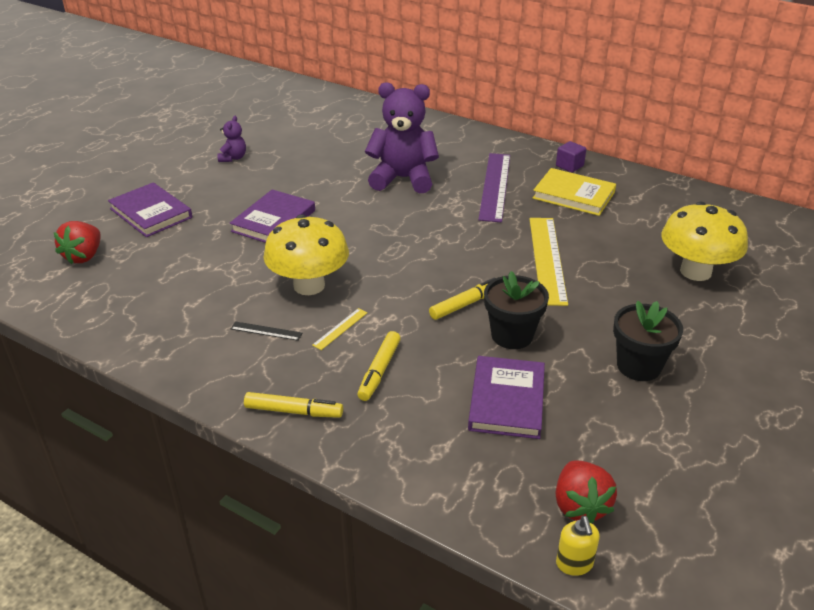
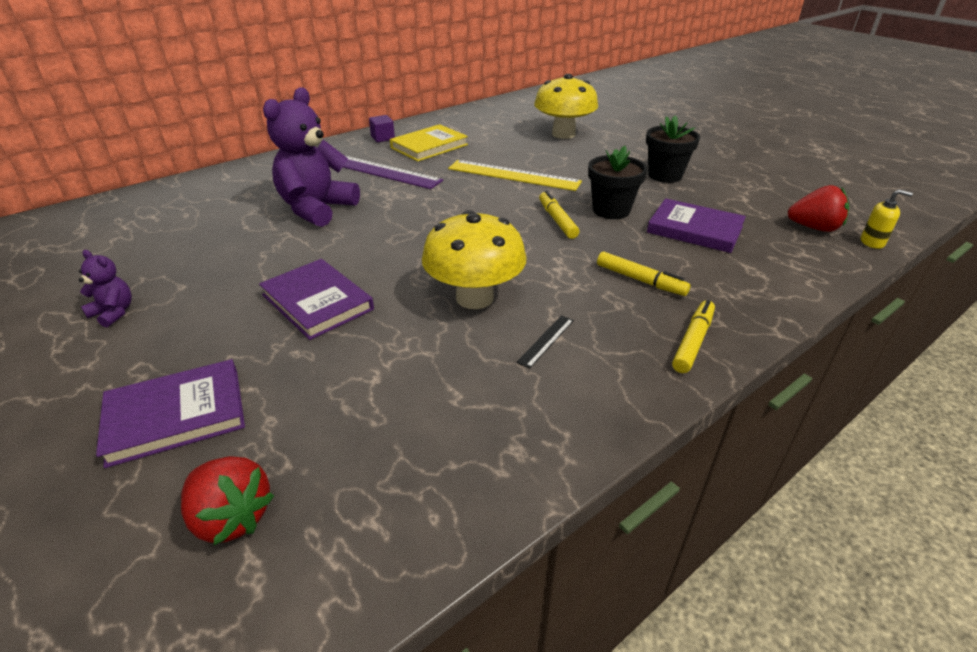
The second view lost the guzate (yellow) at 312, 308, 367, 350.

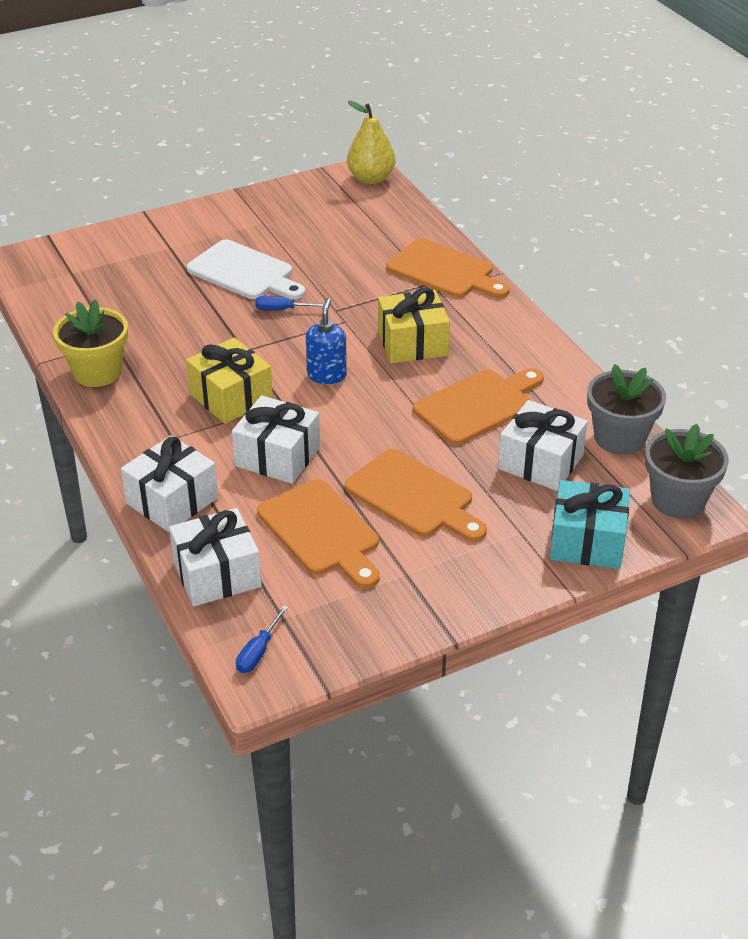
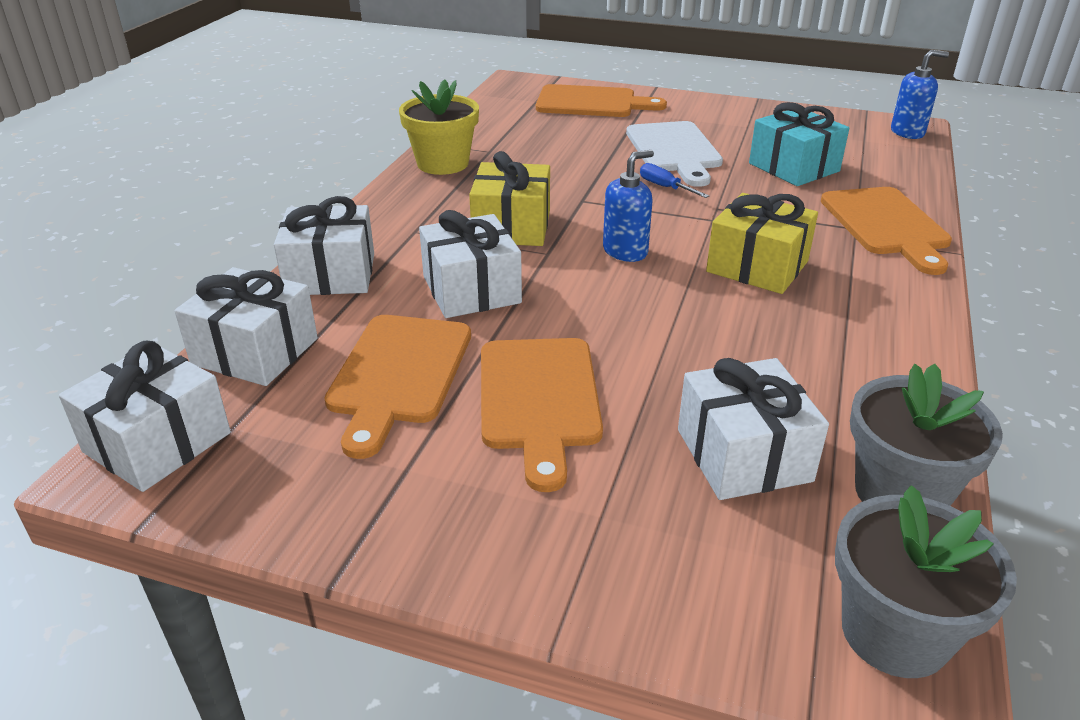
Where the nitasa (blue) stood at 236, 605, 289, 673, the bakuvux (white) came to stand at 59, 341, 231, 492. The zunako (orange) ended up elsewhere, having gone from 413, 368, 544, 445 to 536, 84, 667, 117. The bakuvux (turquoise) ended up elsewhere, having gone from 550, 480, 630, 569 to 749, 102, 849, 186. Where the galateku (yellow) stood at 347, 101, 395, 184, the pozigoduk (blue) came to stand at 891, 50, 949, 139.

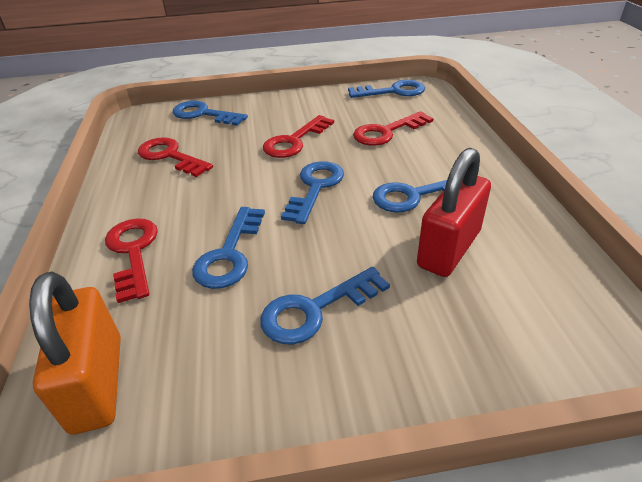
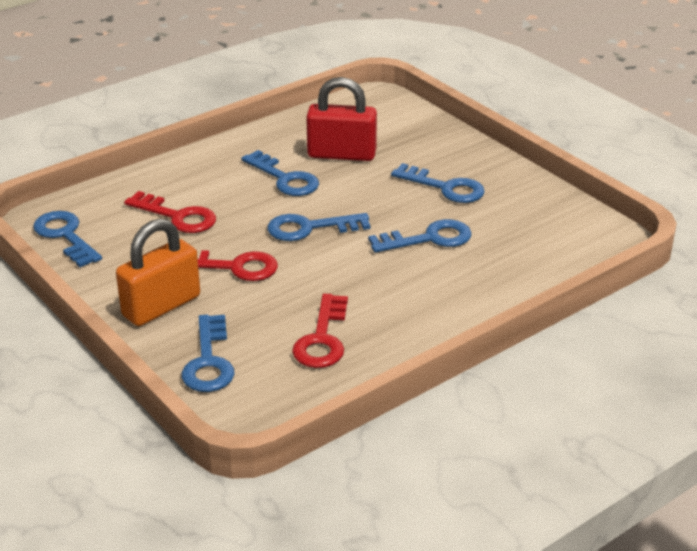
The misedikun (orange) ended up elsewhere, having gone from 29, 272, 121, 434 to 116, 218, 200, 326. The second view lost the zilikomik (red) at 105, 218, 158, 303.

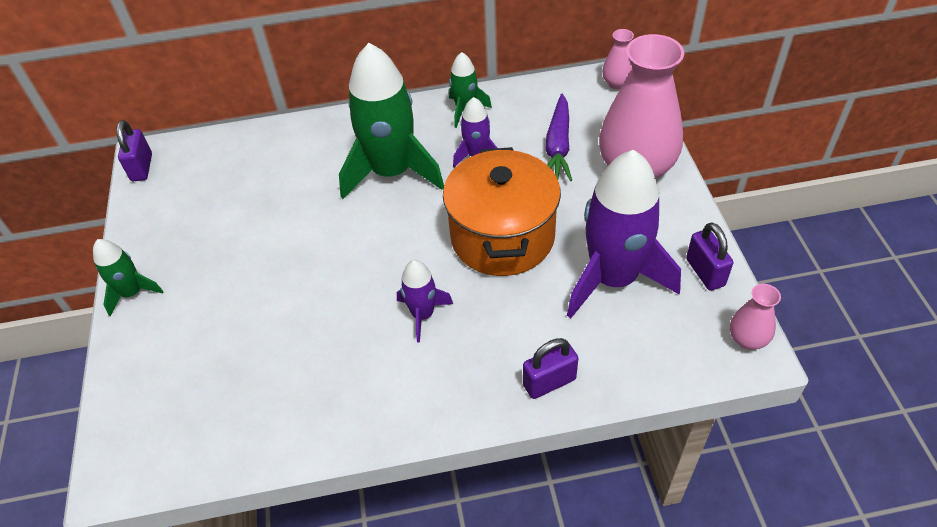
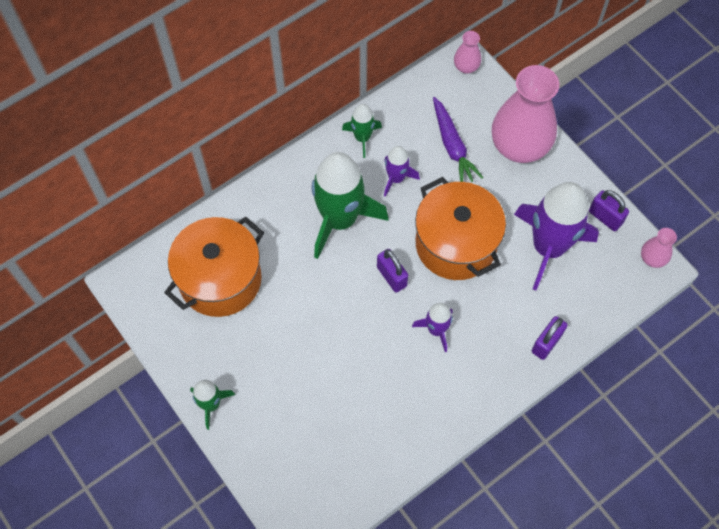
The second view gained the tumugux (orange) at 164, 216, 264, 317. The misedikun (purple) ended up elsewhere, having gone from 116, 120, 152, 181 to 377, 249, 408, 293.

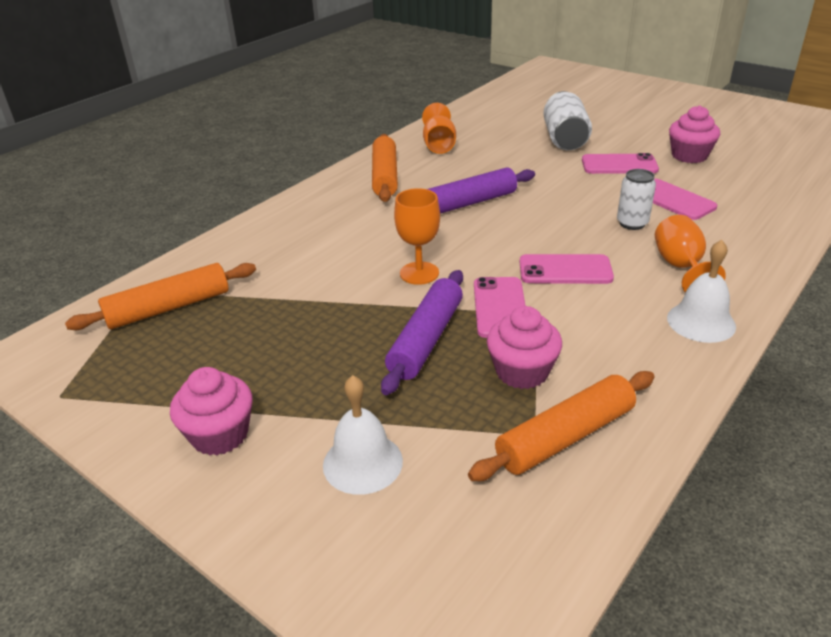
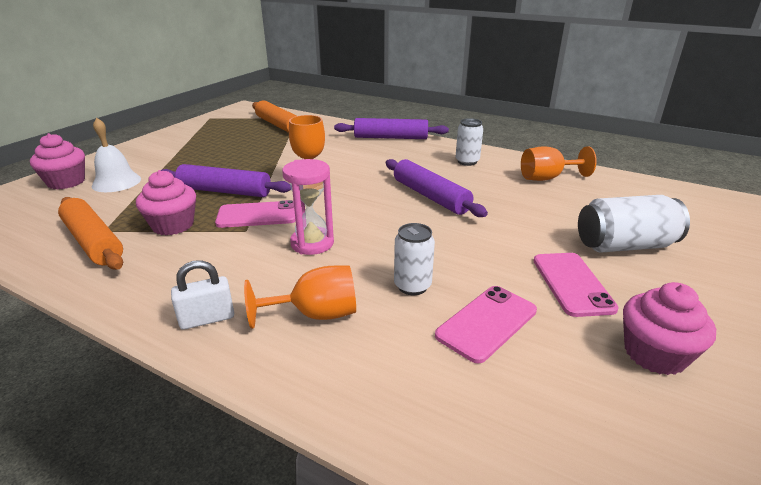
The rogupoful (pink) ended up elsewhere, having gone from 170, 367, 253, 456 to 30, 133, 85, 189. Where the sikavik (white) stood at 667, 240, 736, 343, the misedikun (white) came to stand at 171, 260, 234, 330. Where the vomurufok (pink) stood at 520, 254, 614, 284, the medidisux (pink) came to stand at 282, 159, 334, 255. The second view gained the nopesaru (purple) at 334, 118, 449, 139. Where the nopesaru (orange) stood at 372, 134, 398, 202, the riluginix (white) came to stand at 455, 118, 483, 166.

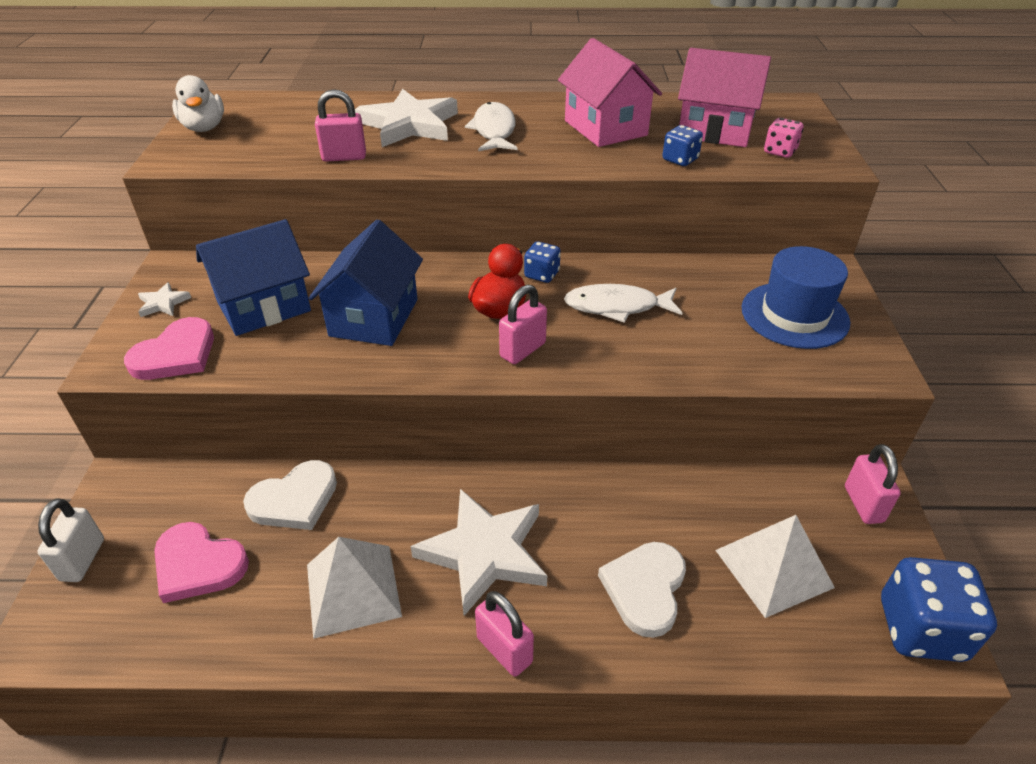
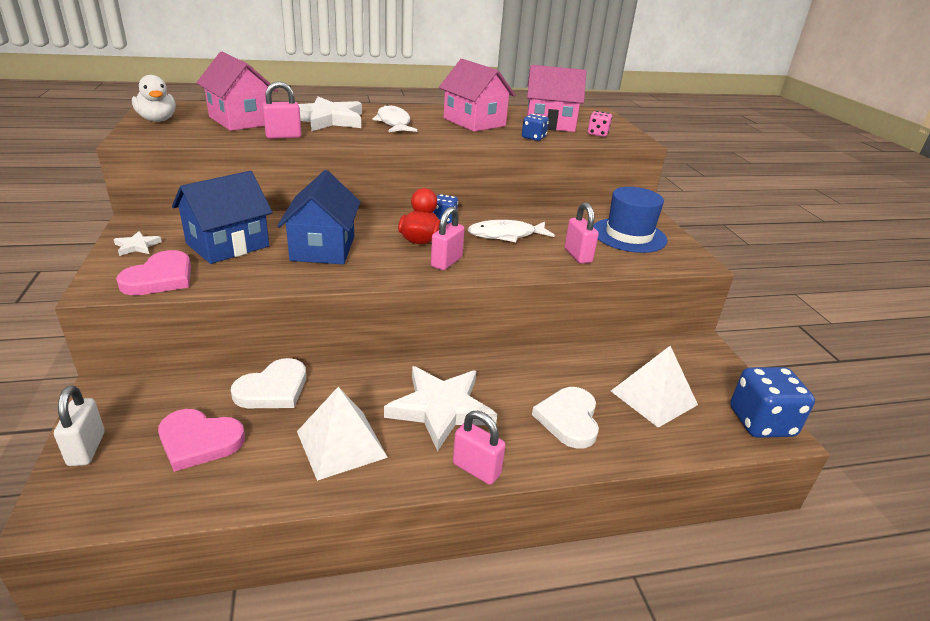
The second view gained the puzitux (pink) at 196, 52, 278, 131. The misedikun (pink) ended up elsewhere, having gone from 845, 444, 901, 524 to 565, 202, 599, 264.

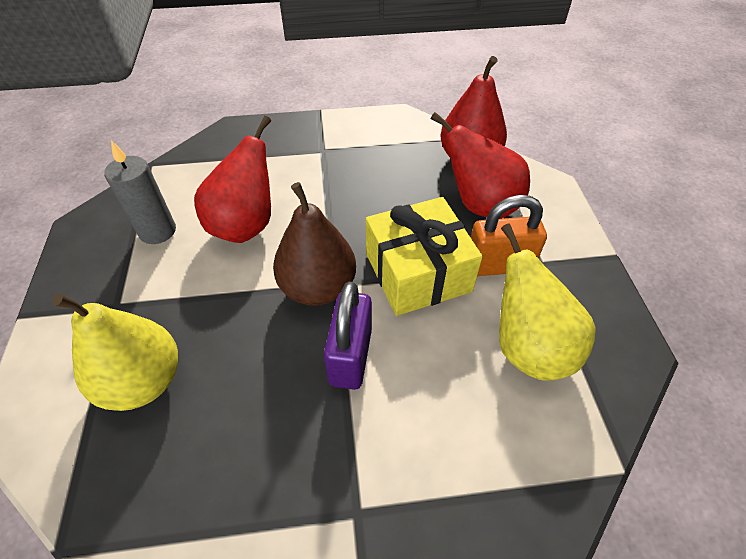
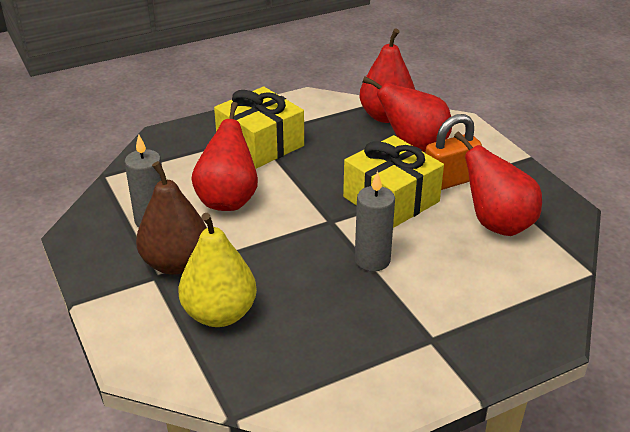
The galateku (brown) ended up elsewhere, having gone from 273, 182, 356, 306 to 136, 161, 207, 275. The second view gained the bakuvux (yellow) at 214, 87, 304, 169. Where the misedikun (purple) stood at 324, 282, 372, 390, the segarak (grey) came to stand at 355, 171, 395, 271. What was the galateku (yellow) at 499, 224, 595, 381 turned into the galateku (red) at 454, 131, 542, 236.

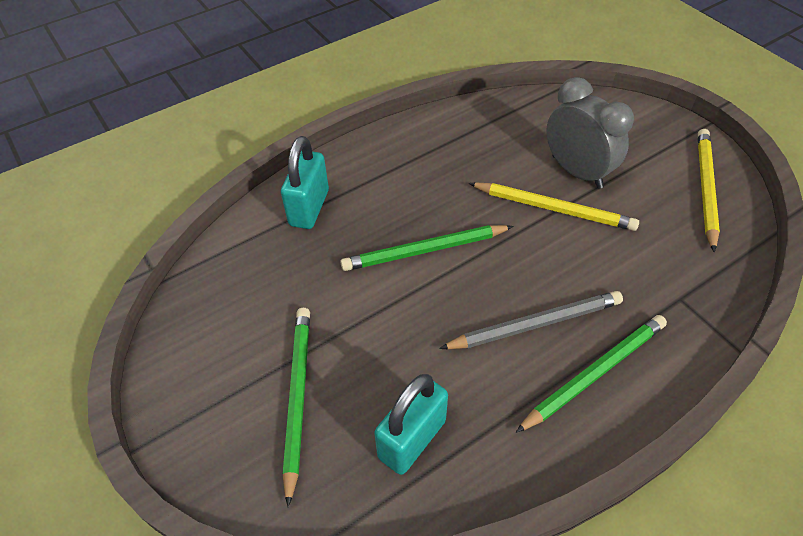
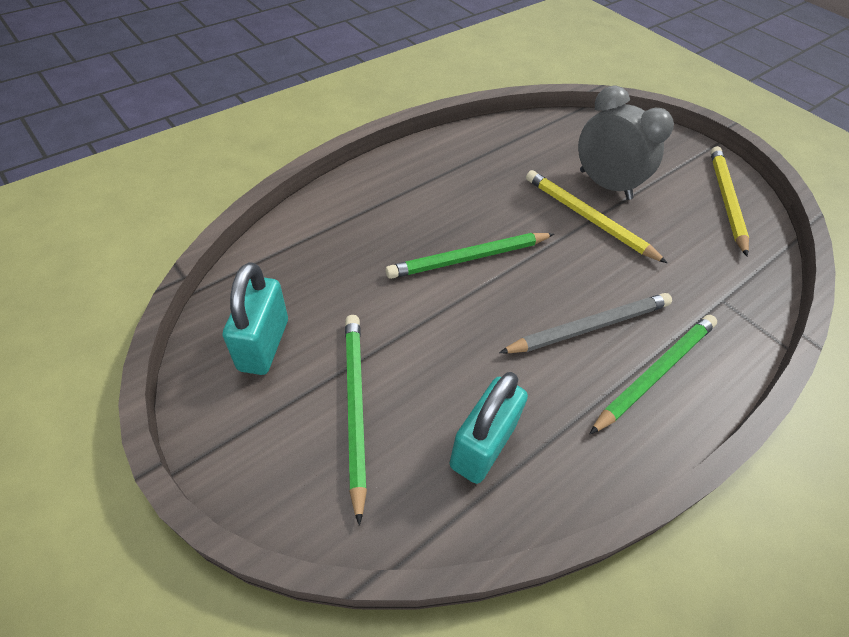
The misedikun (turquoise) ended up elsewhere, having gone from 281, 136, 329, 229 to 223, 262, 288, 375. The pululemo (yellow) at 468, 182, 639, 231 ended up facing another way, 150 degrees counterclockwise from before.

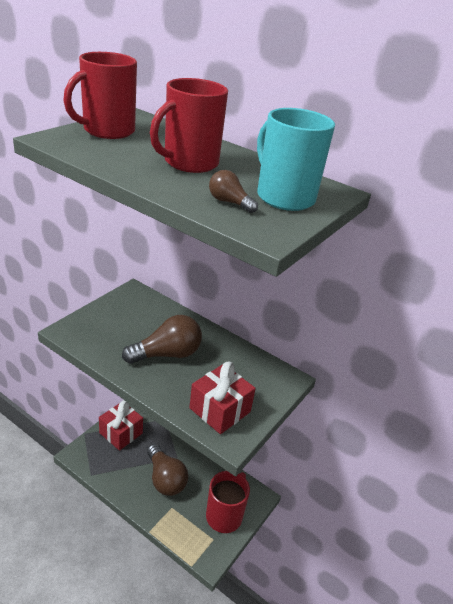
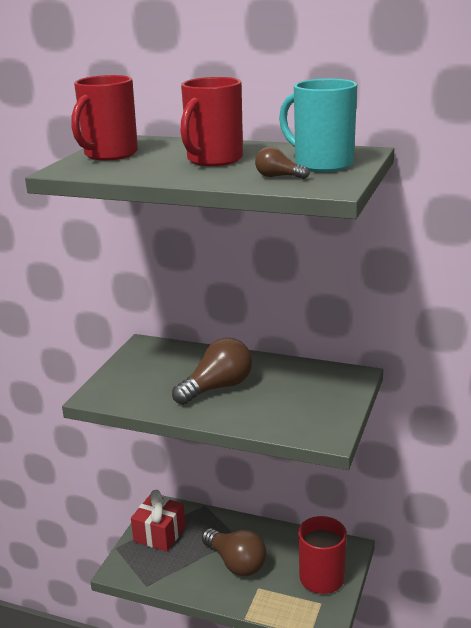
The second view lost the bakuvux (red) at 189, 362, 256, 434.

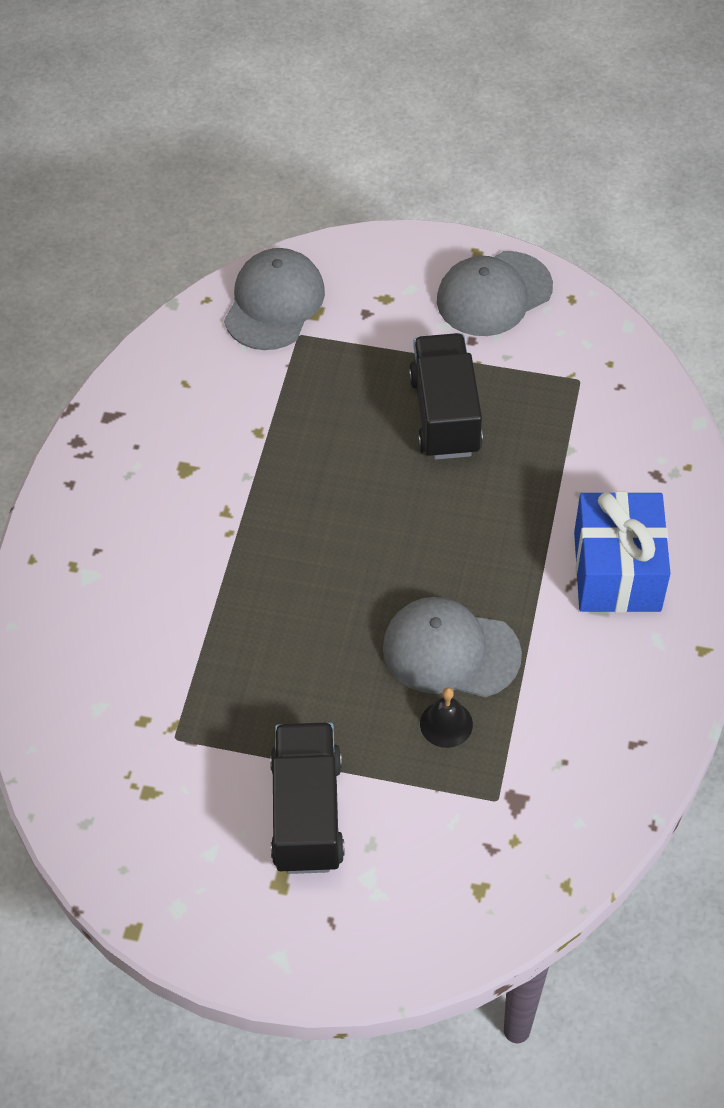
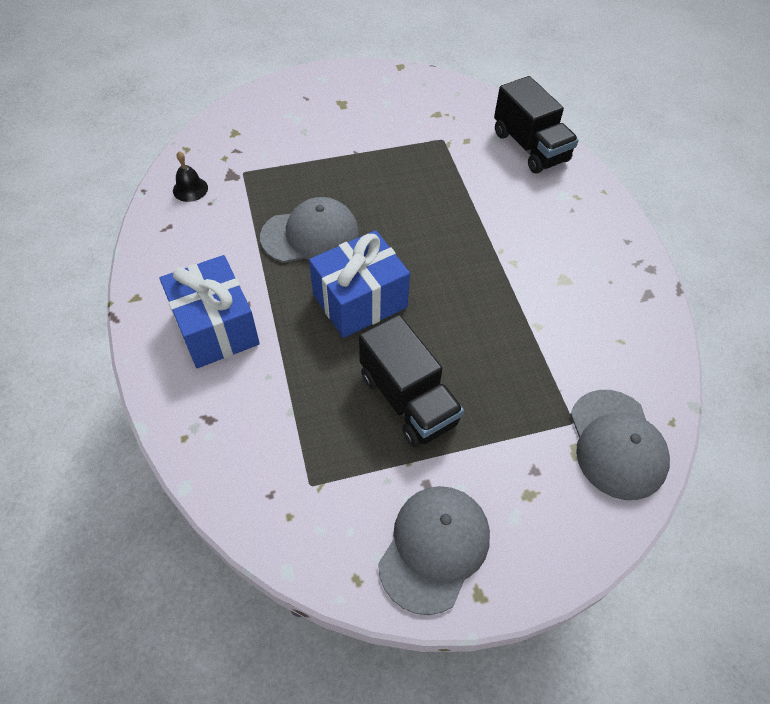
The sikavik (black) ended up elsewhere, having gone from 420, 687, 473, 748 to 173, 151, 208, 202. The second view gained the bakuvux (blue) at 309, 230, 410, 338. The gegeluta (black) ended up elsewhere, having gone from 270, 722, 345, 874 to 494, 76, 579, 174.

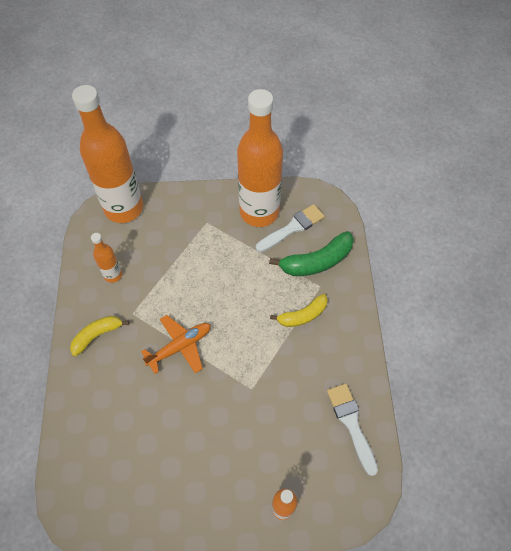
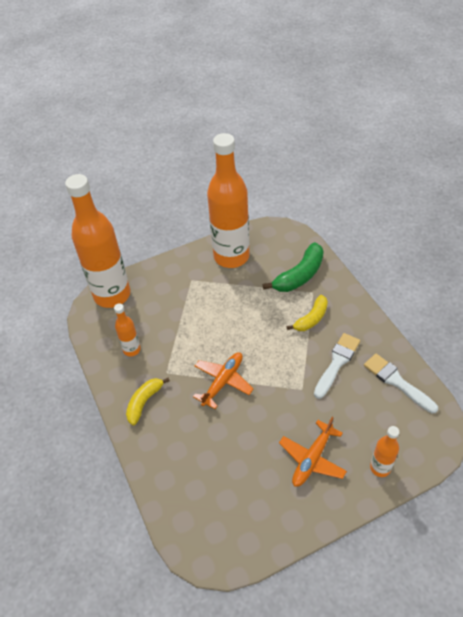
The second view gained the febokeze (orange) at 279, 417, 347, 487. The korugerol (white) ended up elsewhere, having gone from 256, 204, 325, 252 to 314, 333, 360, 399.

